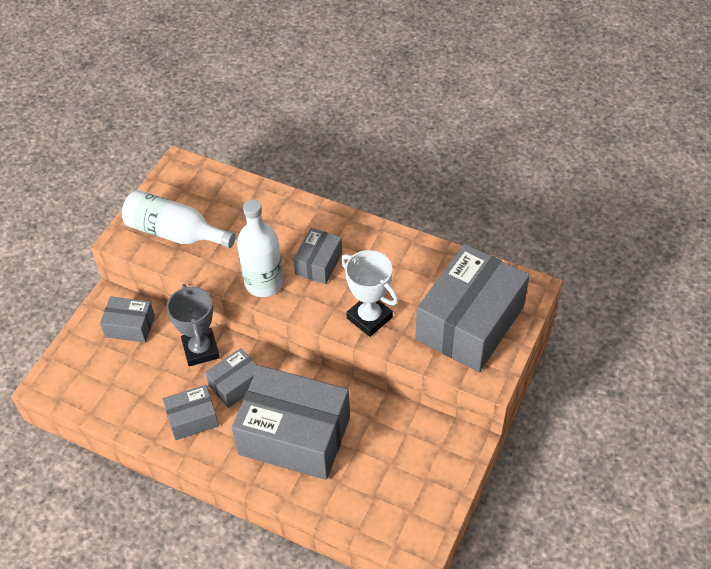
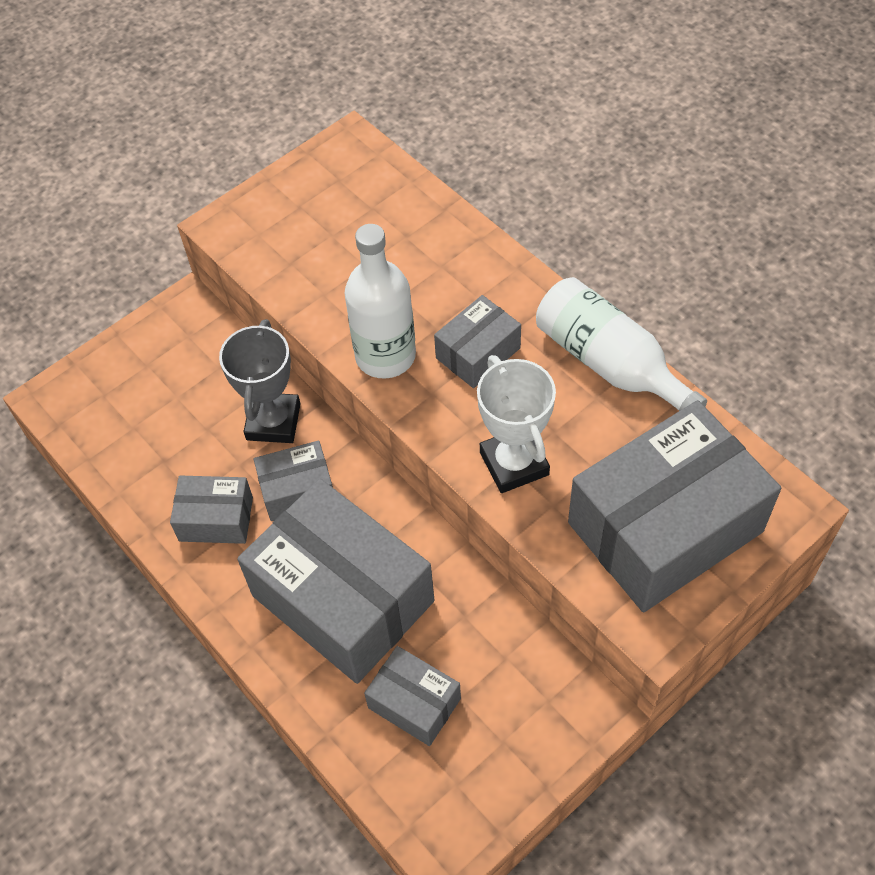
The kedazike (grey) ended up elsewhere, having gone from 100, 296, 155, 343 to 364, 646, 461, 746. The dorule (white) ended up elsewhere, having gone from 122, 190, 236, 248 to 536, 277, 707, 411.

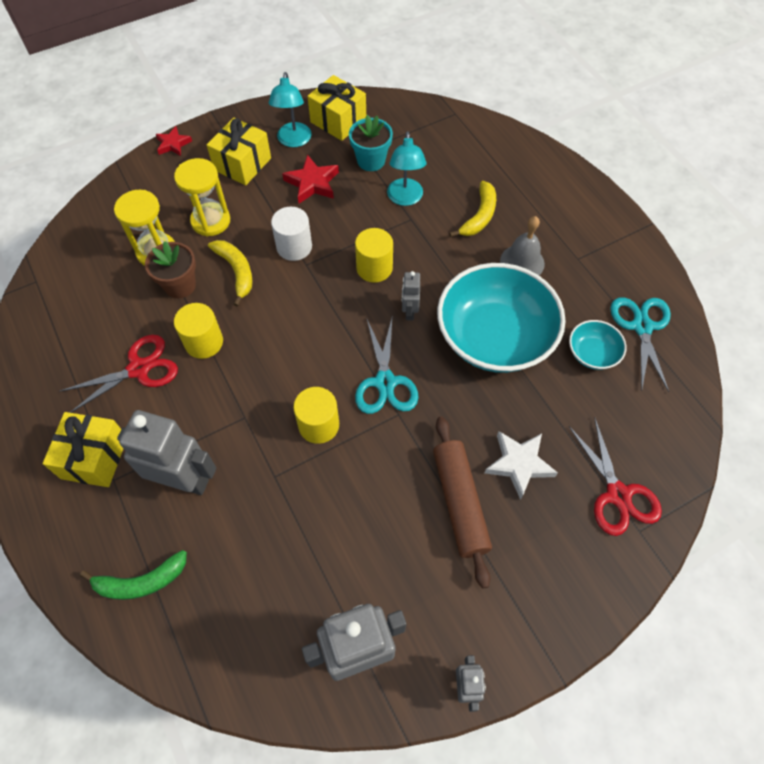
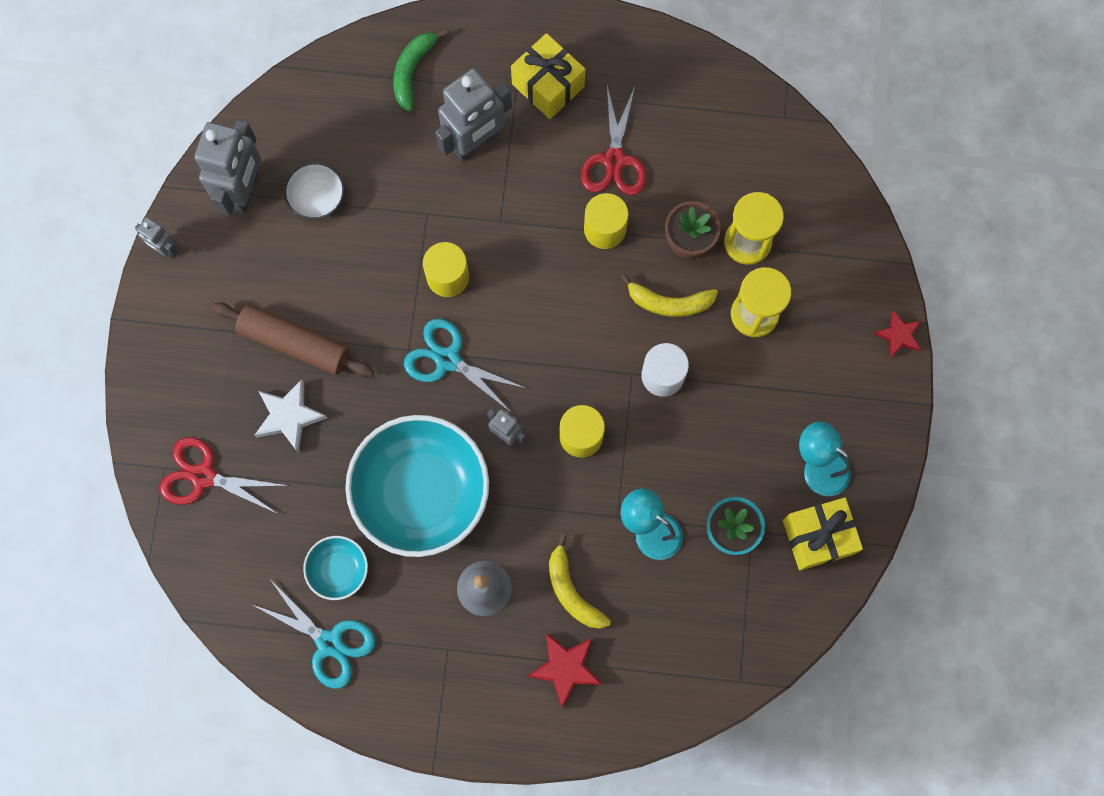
The second view gained the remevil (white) at 284, 162, 345, 220. The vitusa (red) ended up elsewhere, having gone from 282, 154, 339, 203 to 527, 633, 603, 708. The second view lost the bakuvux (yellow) at 207, 117, 271, 186.

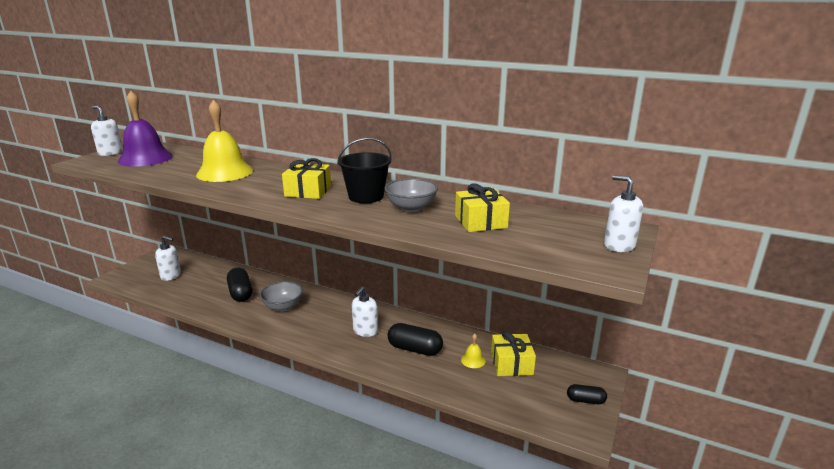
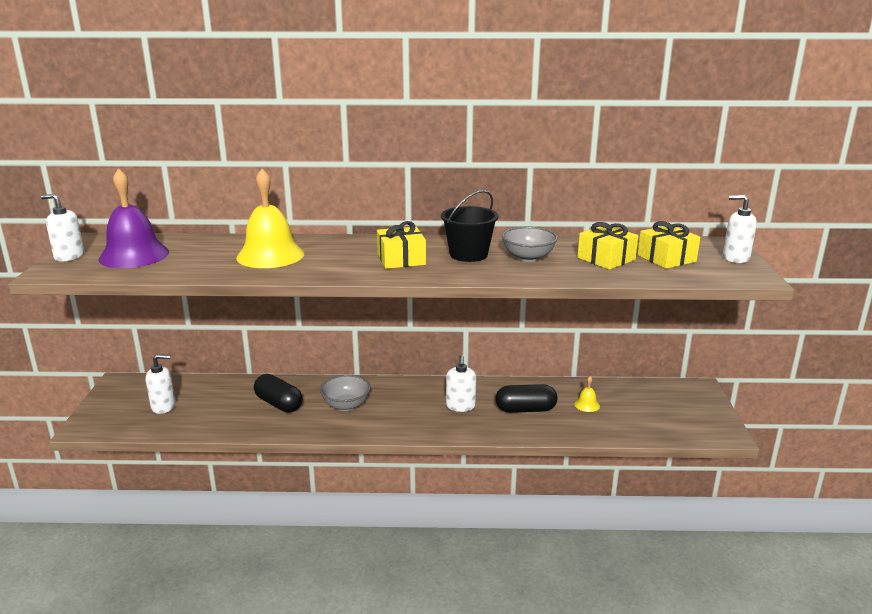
The bakuvux (yellow) ended up elsewhere, having gone from 491, 331, 536, 376 to 638, 221, 700, 269. The second view lost the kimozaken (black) at 567, 384, 607, 404.

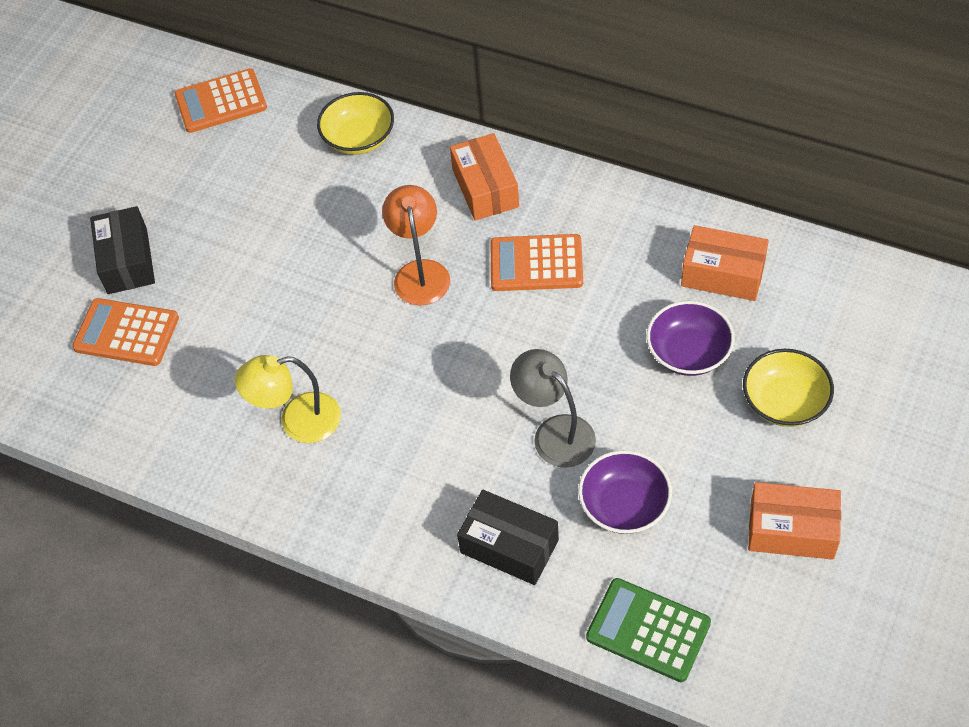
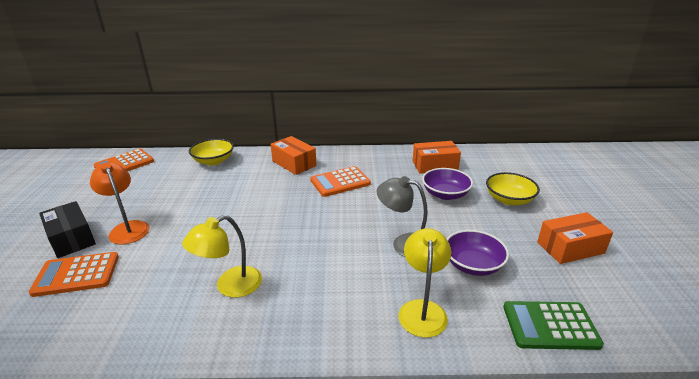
The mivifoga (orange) ended up elsewhere, having gone from 382, 185, 450, 306 to 90, 162, 150, 244. Where the kedazike (black) stood at 457, 490, 559, 585, the mivifoga (yellow) came to stand at 398, 228, 451, 338.

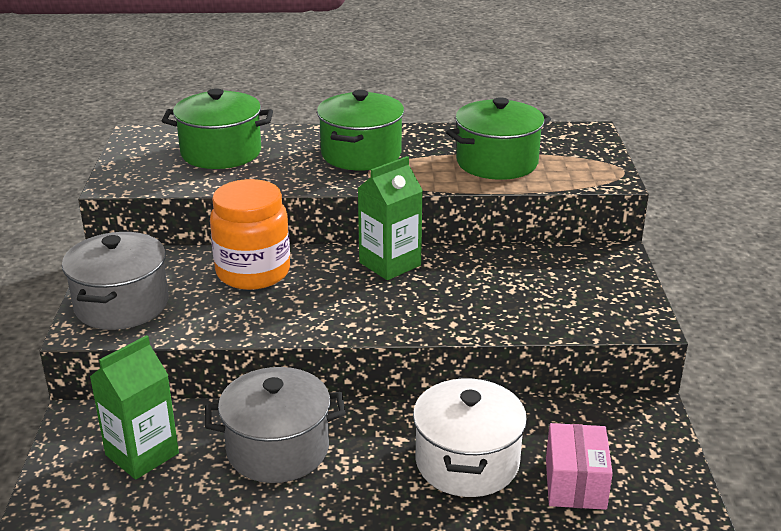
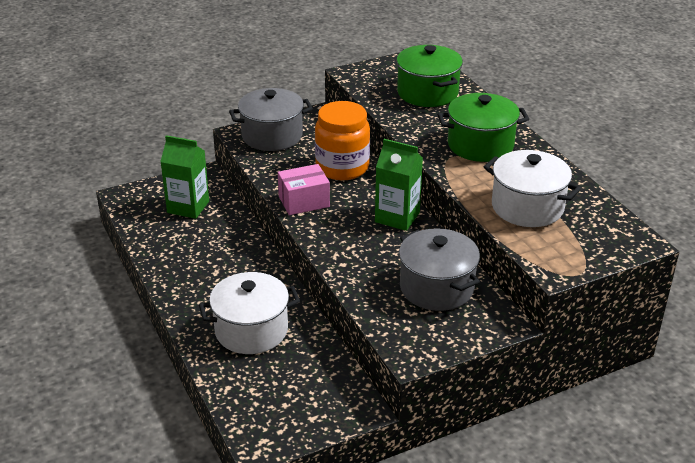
The kedazike (pink) ended up elsewhere, having gone from 546, 423, 613, 510 to 278, 164, 330, 215. The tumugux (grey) ended up elsewhere, having gone from 205, 367, 346, 483 to 399, 228, 480, 311. What was the tumugux (green) at 446, 97, 551, 180 turned into the tumugux (white) at 484, 150, 581, 227.

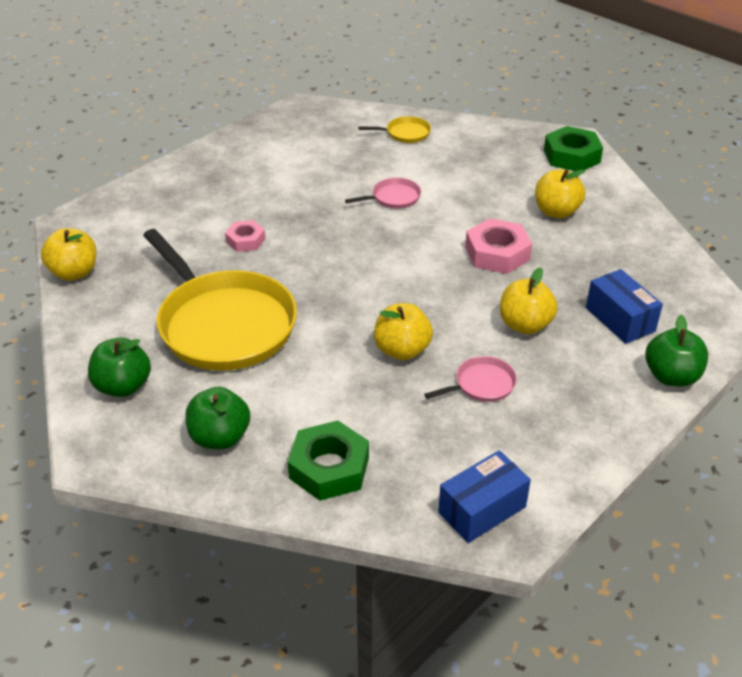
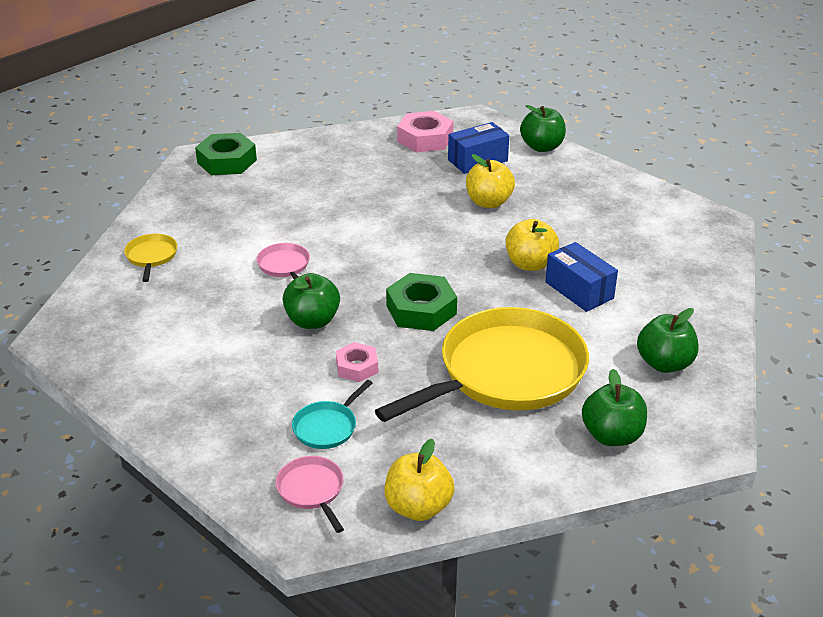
The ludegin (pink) ended up elsewhere, having gone from 424, 356, 517, 402 to 276, 456, 344, 533. The second view gained the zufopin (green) at 282, 273, 340, 329. The second view gained the ludegin (turquoise) at 292, 380, 372, 449. The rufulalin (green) ended up elsewhere, having gone from 288, 421, 369, 501 to 386, 273, 457, 331. The rufulalin (pink) ended up elsewhere, having gone from 465, 218, 532, 274 to 397, 111, 453, 152. The kedazike (blue) ended up elsewhere, having gone from 438, 450, 531, 543 to 545, 242, 618, 312. The second view lost the zufopin (yellow) at 535, 169, 586, 218.

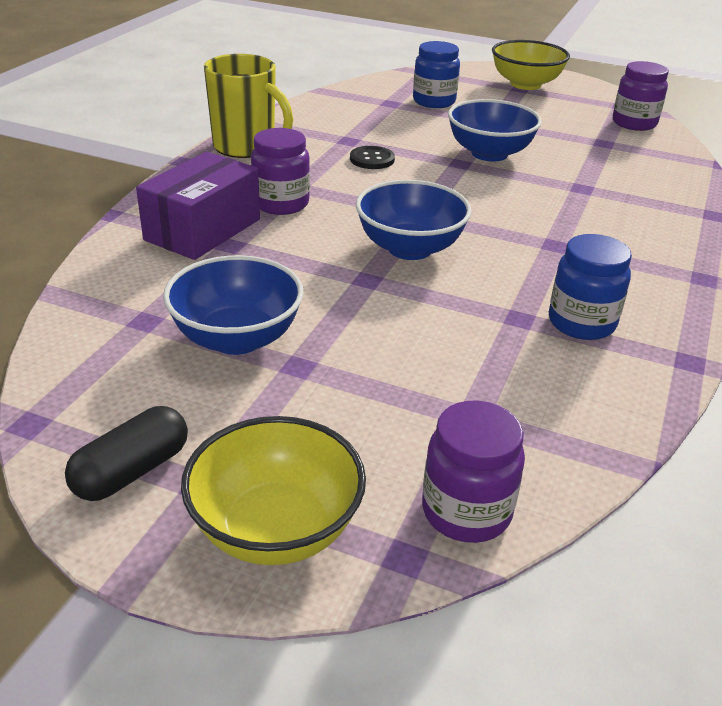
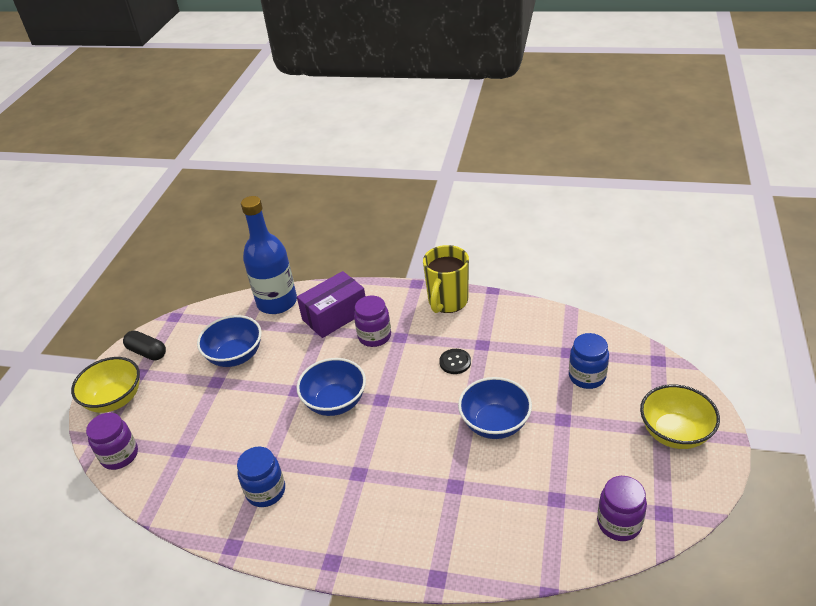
The second view gained the dorule (blue) at 241, 196, 297, 314. The kedazike (purple) at 136, 152, 260, 260 ended up facing another way, 60 degrees counterclockwise from before.

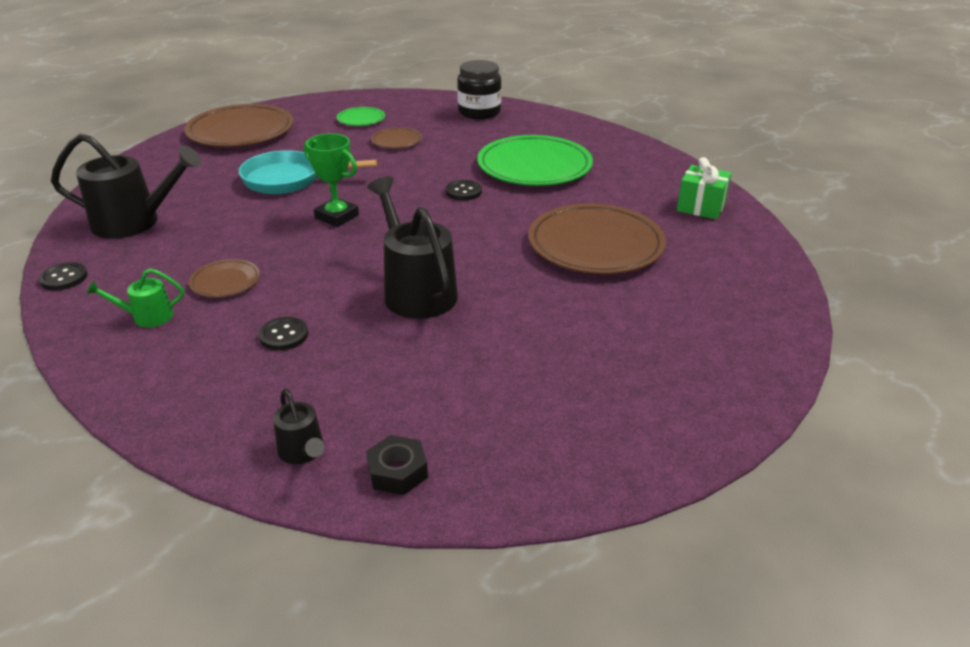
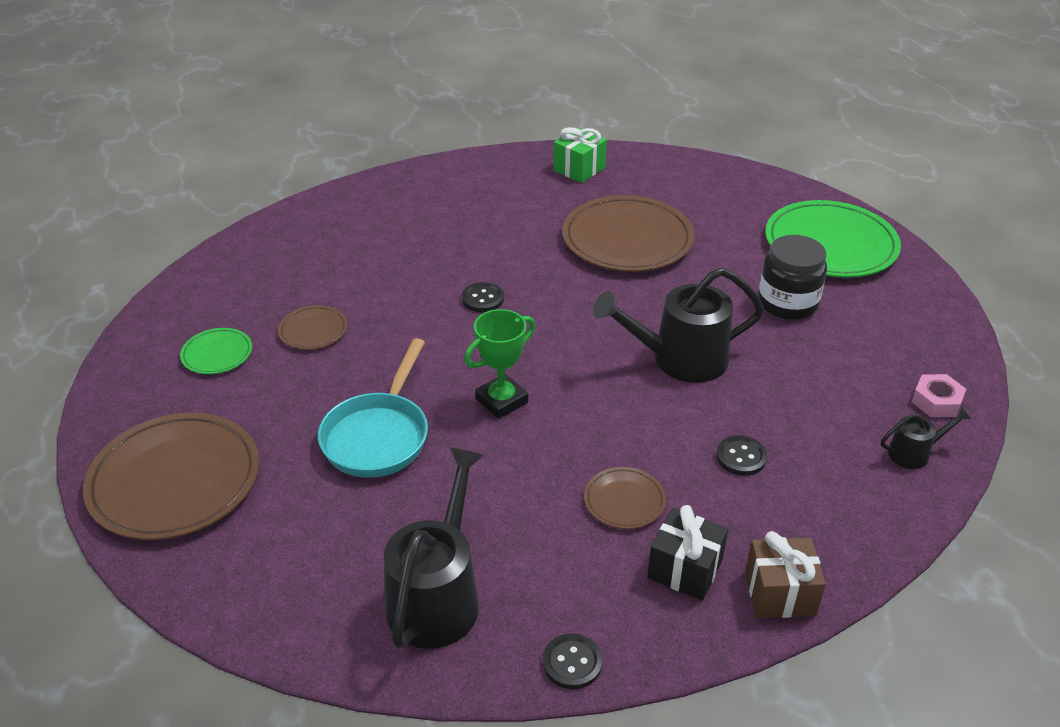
Where the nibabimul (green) stood at 86, 268, 184, 327, the bakuvux (black) came to stand at 647, 505, 728, 600. The second view gained the bakuvux (brown) at 745, 531, 826, 618. The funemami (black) ended up elsewhere, having gone from 457, 60, 501, 119 to 758, 235, 827, 320. The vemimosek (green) ended up elsewhere, having gone from 477, 135, 593, 186 to 765, 200, 901, 278. What was the rufulalin (black) at 366, 435, 428, 495 turned into the rufulalin (pink) at 912, 374, 966, 417.

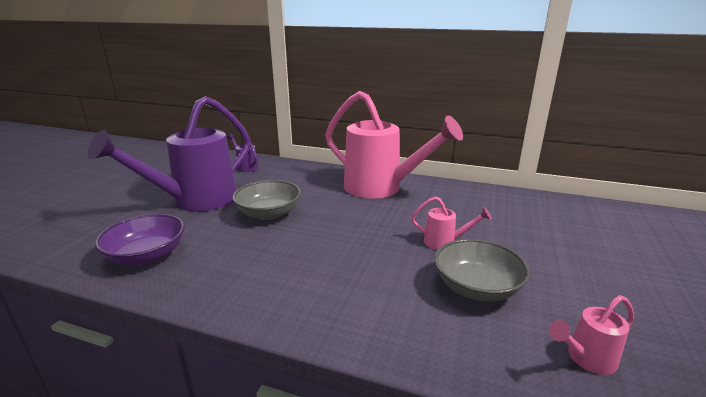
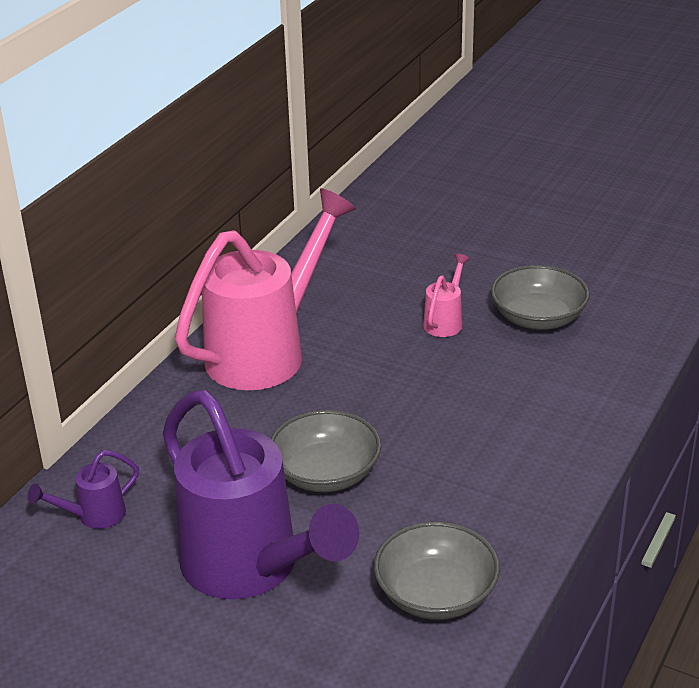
What was the remevil (purple) at 95, 214, 185, 265 turned into the remevil (grey) at 374, 522, 500, 620. The second view lost the nibabimul (pink) at 549, 295, 634, 375.

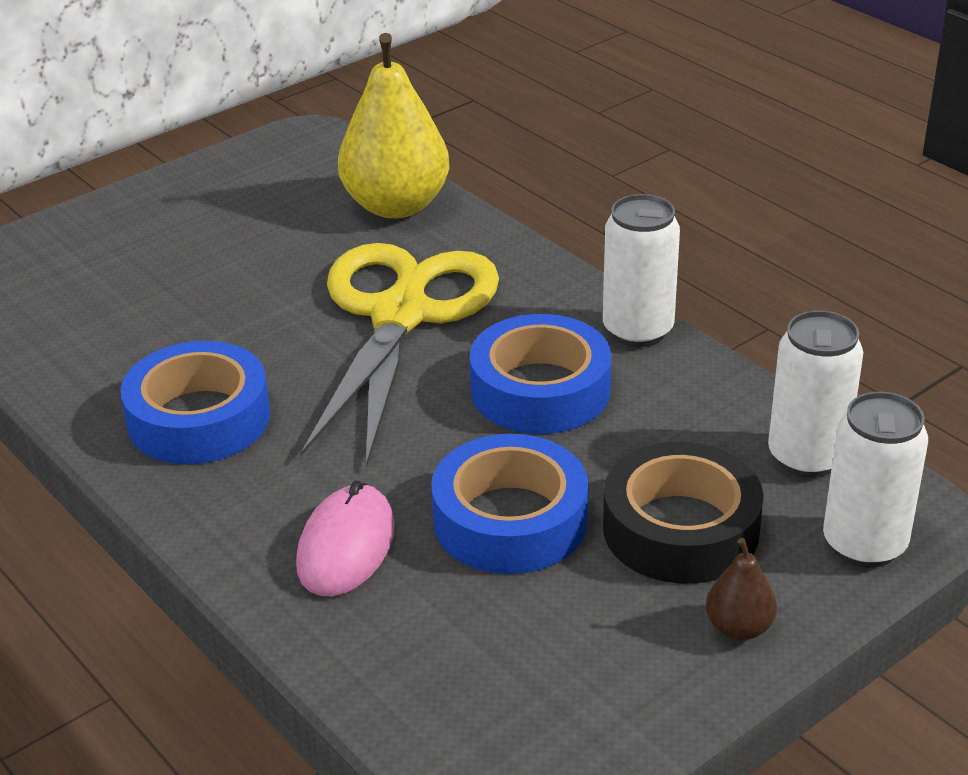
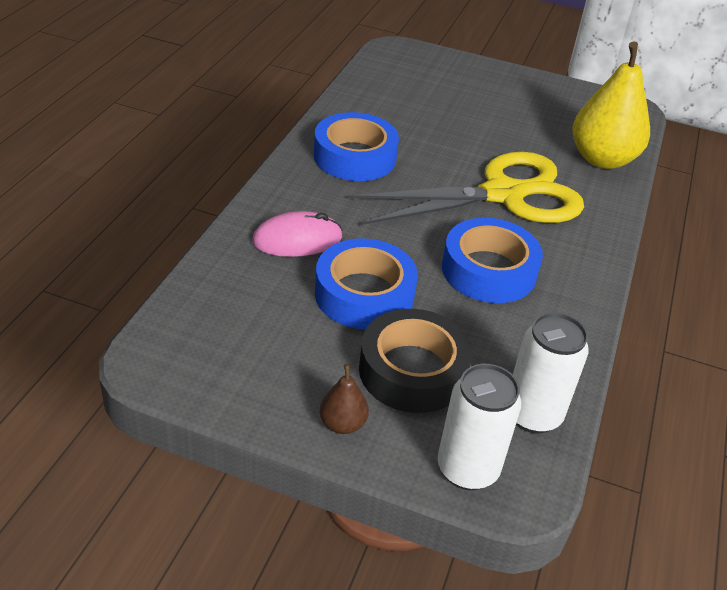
The second view lost the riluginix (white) at 603, 194, 680, 347.

